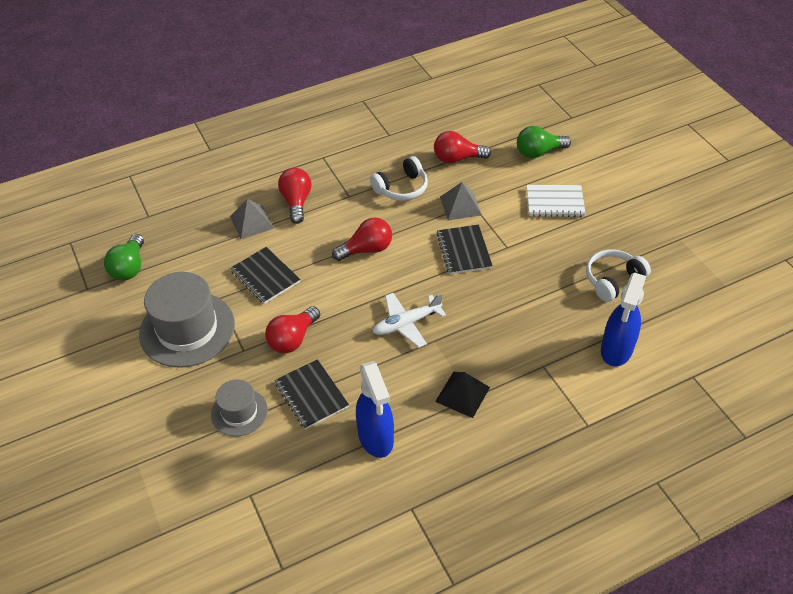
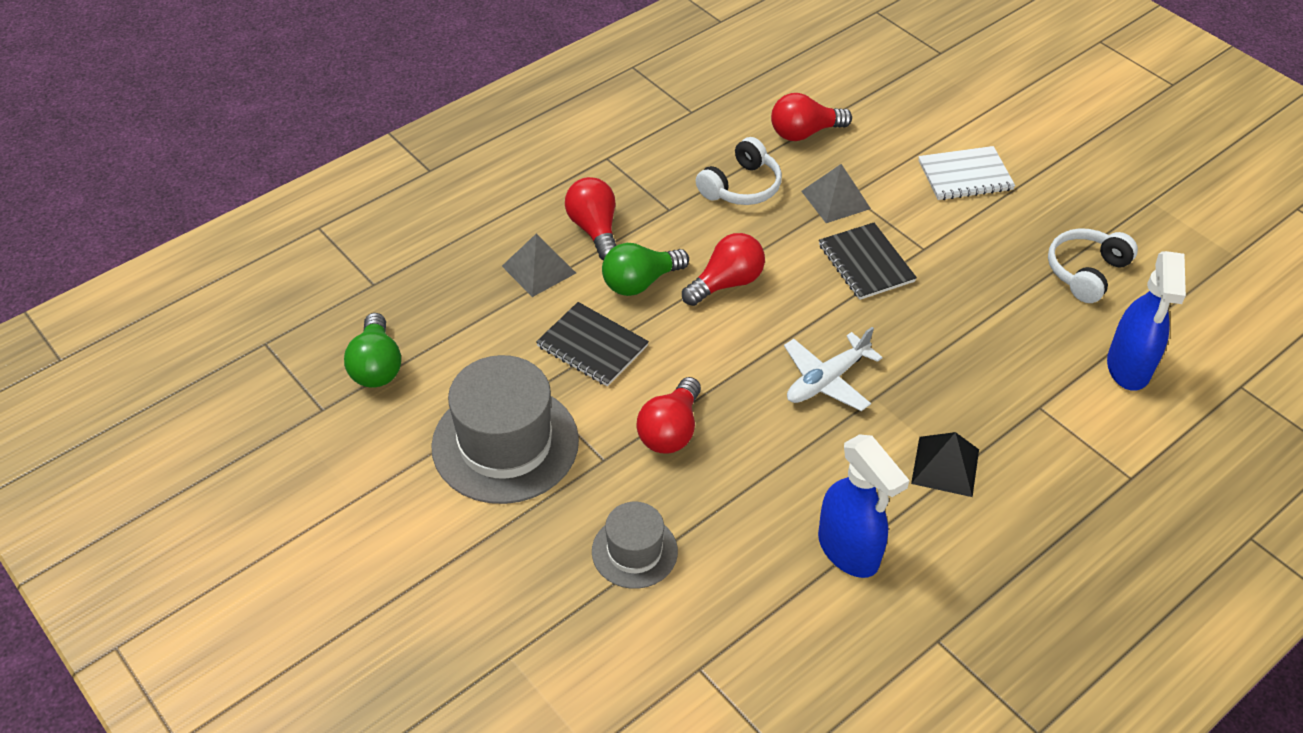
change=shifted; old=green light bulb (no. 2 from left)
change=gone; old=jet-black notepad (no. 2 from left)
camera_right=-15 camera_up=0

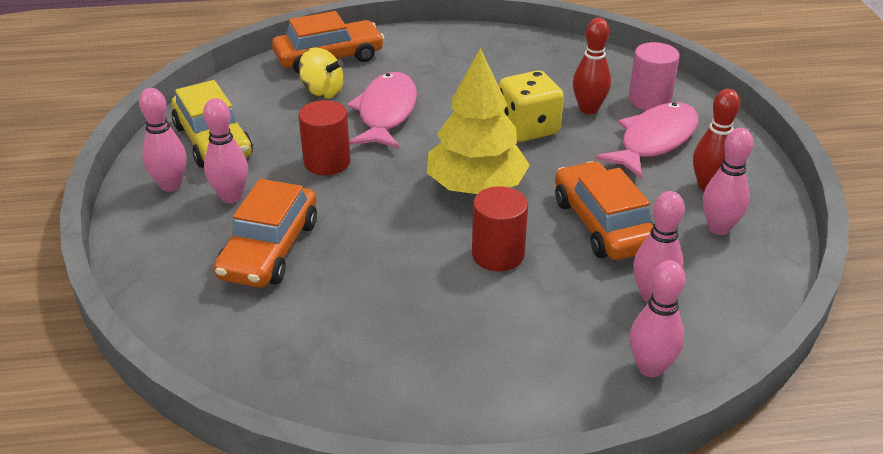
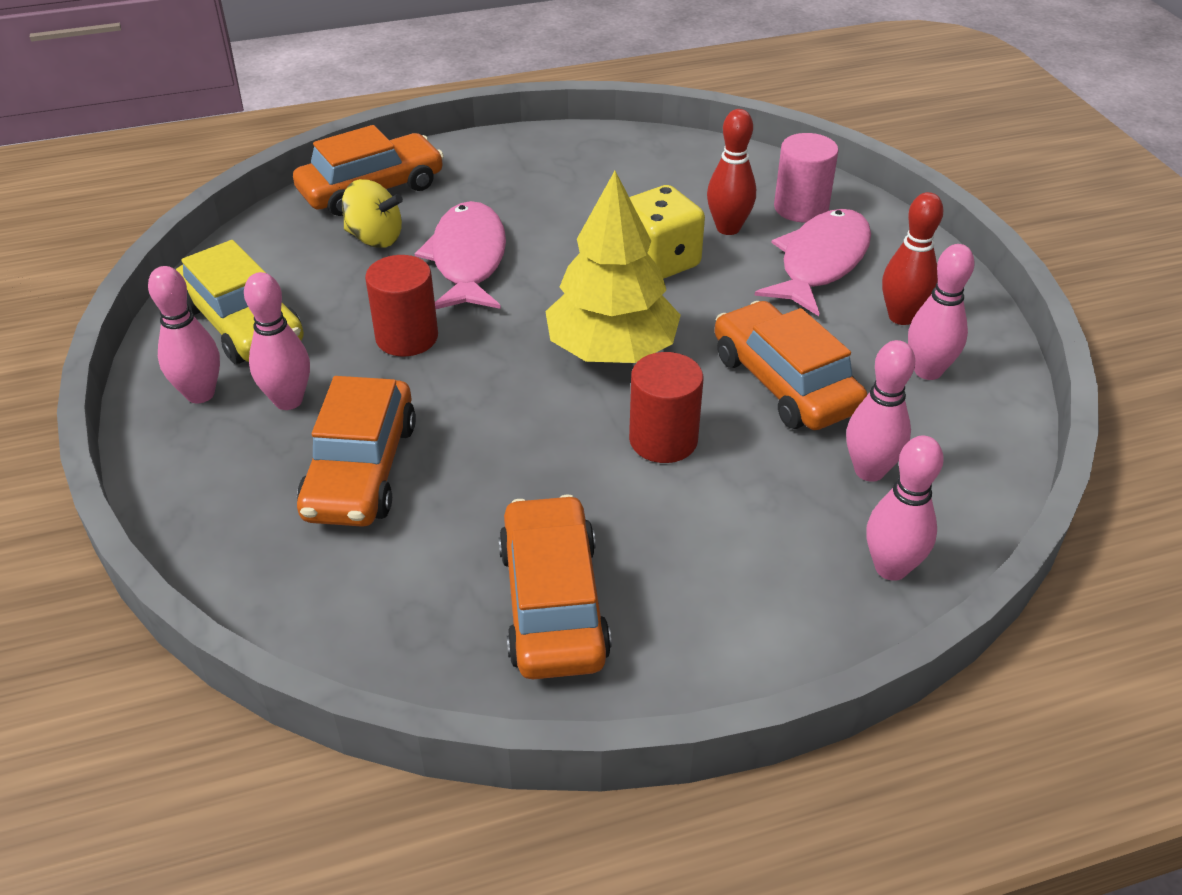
change=new; new=bright orange car (no. 3 from left)
camera_right=-10 camera_up=5

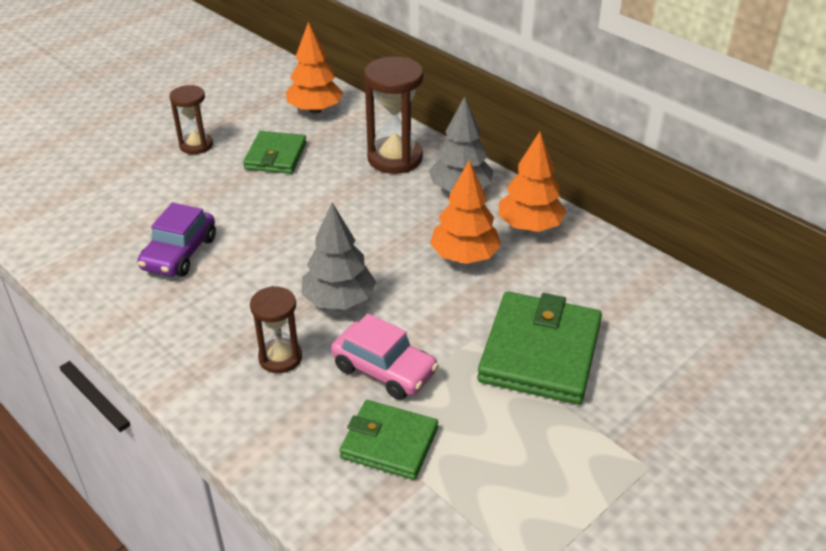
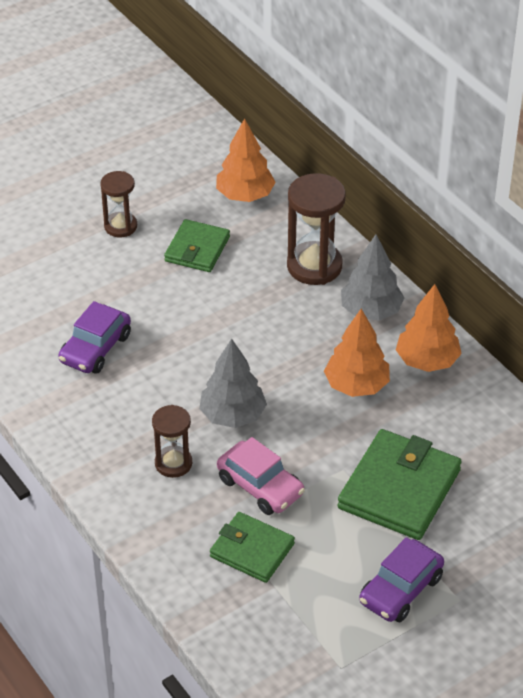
change=new; new=violet car (no. 2 from left)
camera_right=10 camera_up=5

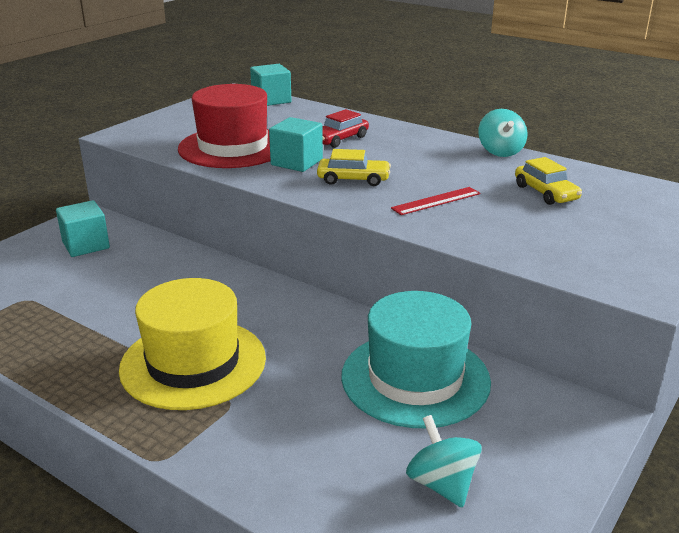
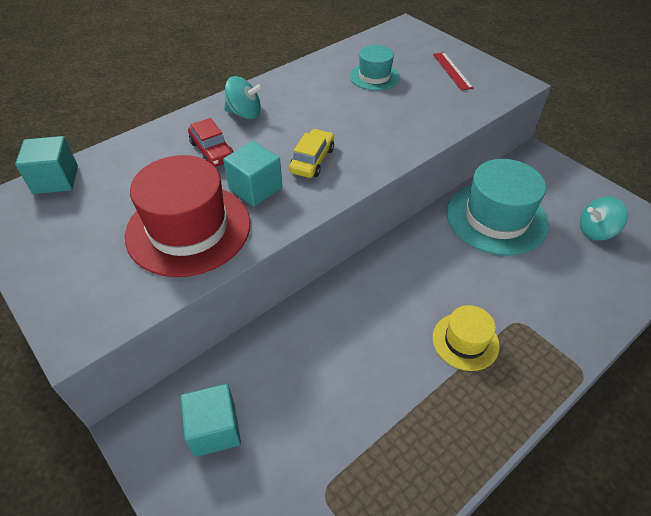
change=shifted; old=aqua whirligig (no. 2 from left in the first image); new=aqua whirligig (no. 1 from left)
change=swapped; old=golden car (no. 2 from left); new=aqua hat (no. 1 from left)
change=shifted; old=scarlet straightedge
change=scaled; old=golden hat; factor=0.55
camera_right=-75 camera_up=20

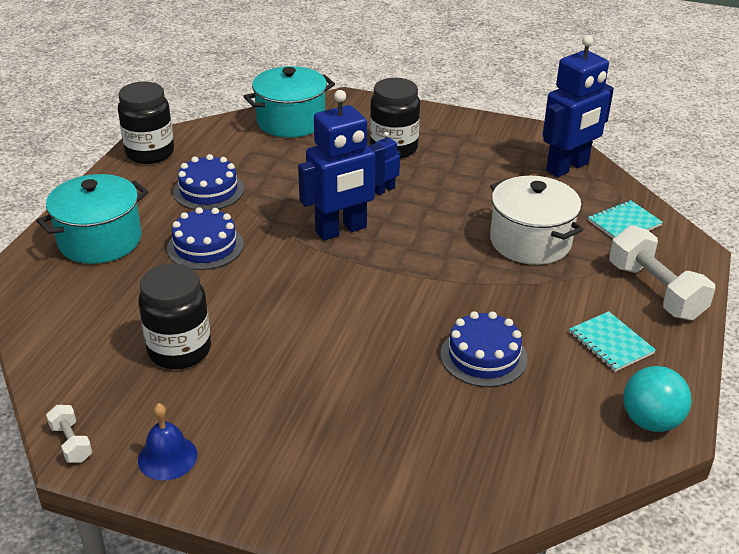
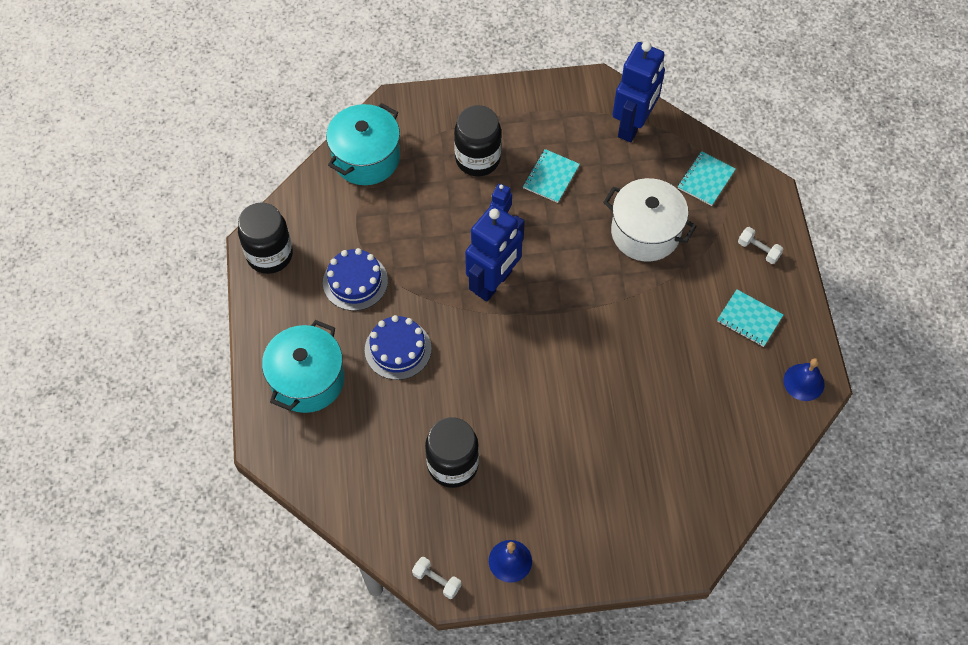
change=new; new=aqua notepad (no. 1 from left)
change=scaled; old=snow-white dumbbell (no. 2 from left); factor=0.49
change=swapped; old=aqua ball; new=royal blue hand bell (no. 2 from left)
change=gone; old=royal blue cake (no. 3 from left)
camera_right=-25 camera_up=25

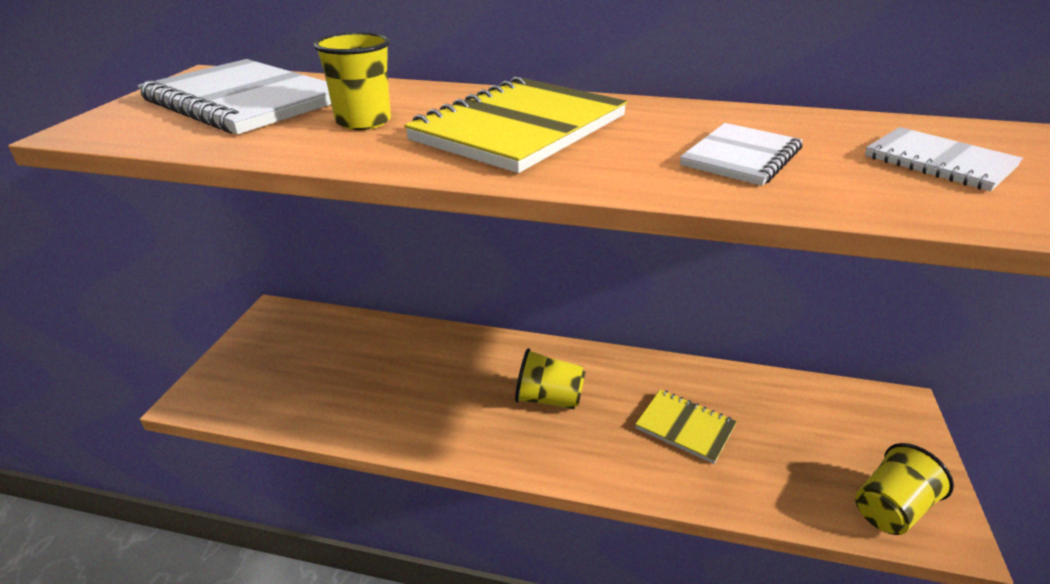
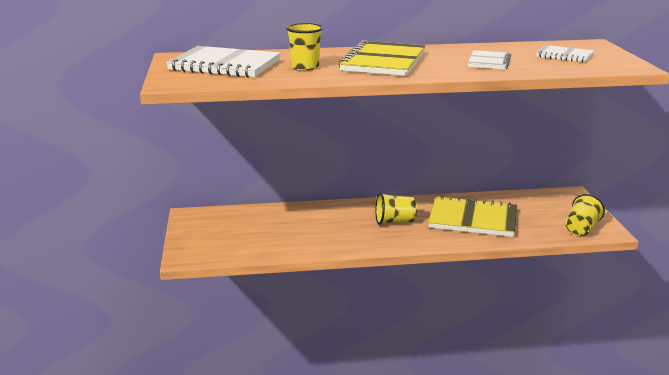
change=scaled; old=golden notepad (no. 2 from left); factor=1.8
camera_right=-20 camera_up=-10

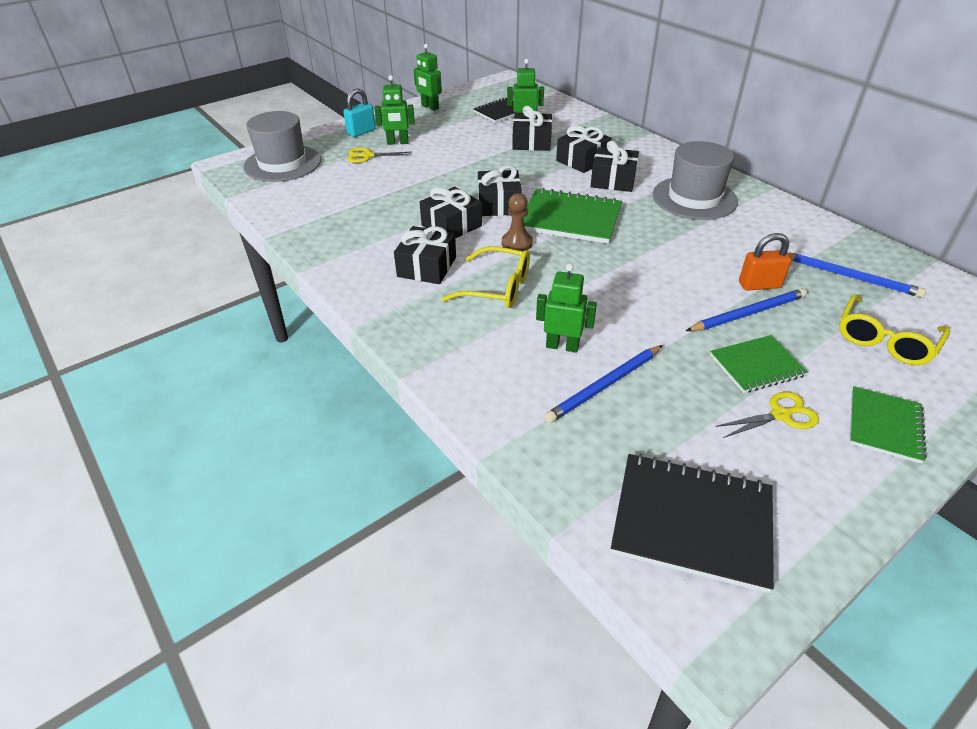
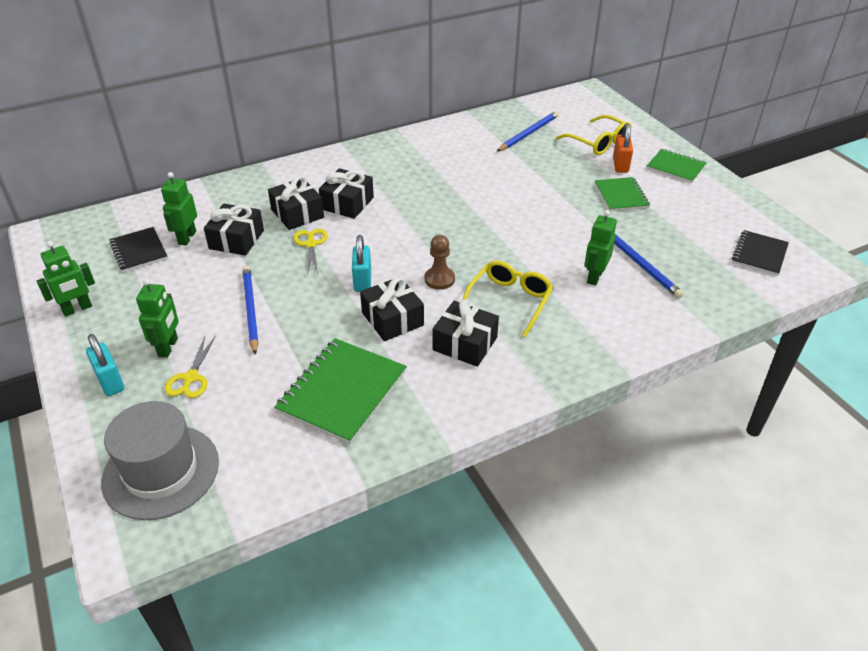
change=shifted; old=royal blue wooden pencil (no. 2 from left in the first image); new=royal blue wooden pencil (no. 1 from left)
change=shifted; old=green notepad (no. 1 from left)
change=shifted; old=golden pair of scissors (no. 2 from left)
change=swapped; old=jet-black wrapped gift (no. 3 from left); new=aqua padlock (no. 2 from left)
change=shifted; old=bright orange padlock
change=scaled; old=jet-black notepad (no. 2 from left); factor=0.62
change=gone; old=grey hat (no. 2 from left)
camera_right=-80 camera_up=0

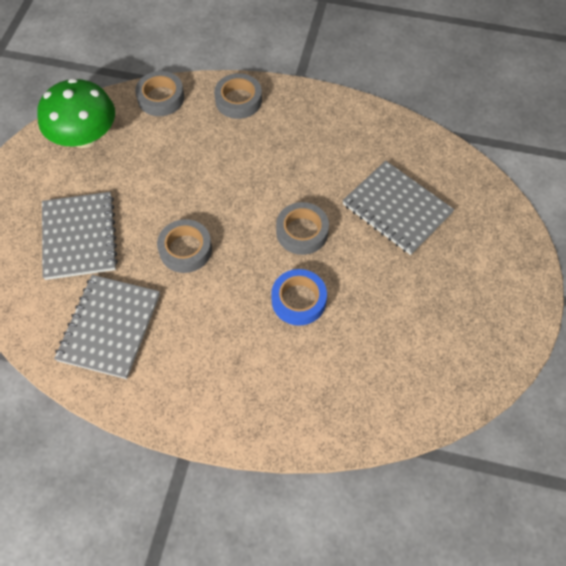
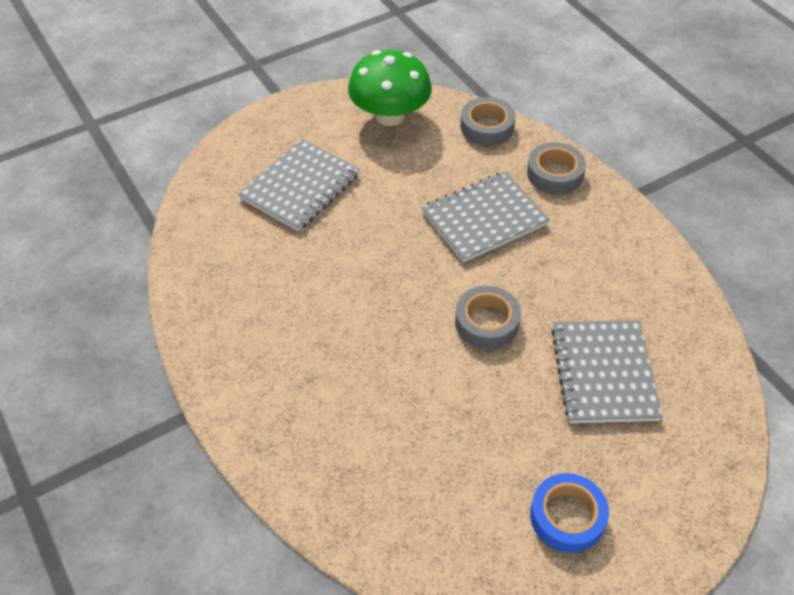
change=shifted; old=grey notepad (no. 2 from left)
change=shifted; old=royal blue tape
change=gone; old=grey tape (no. 2 from left)
camera_right=45 camera_up=-10

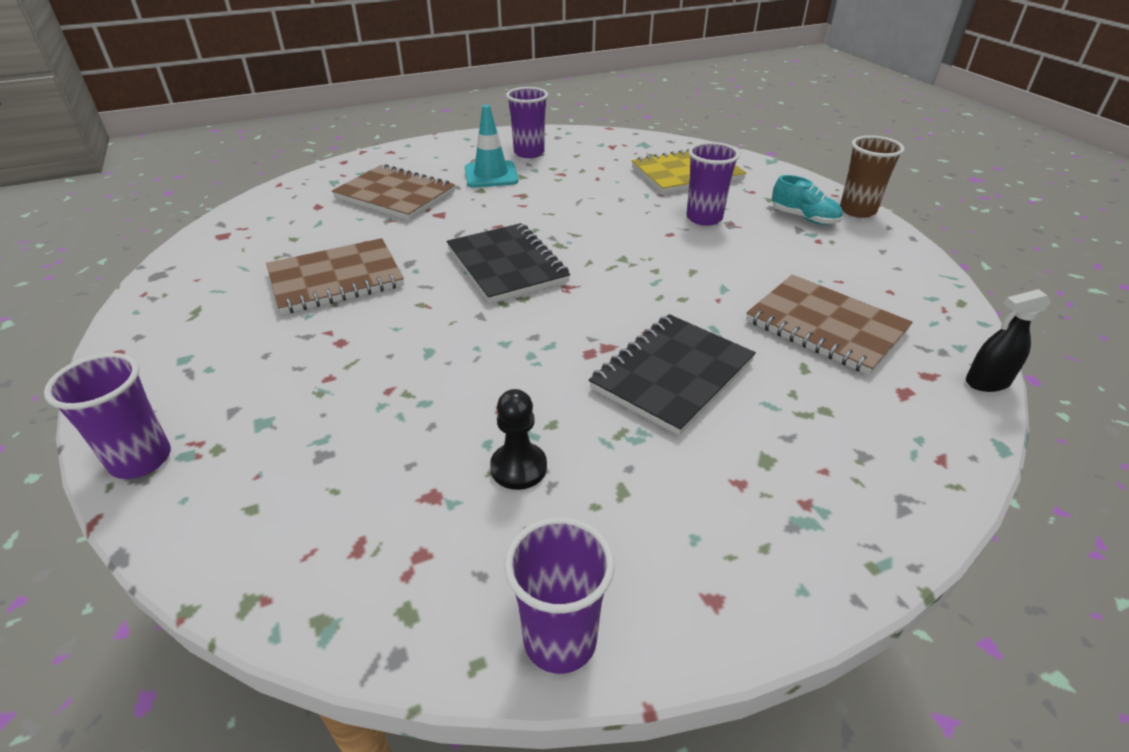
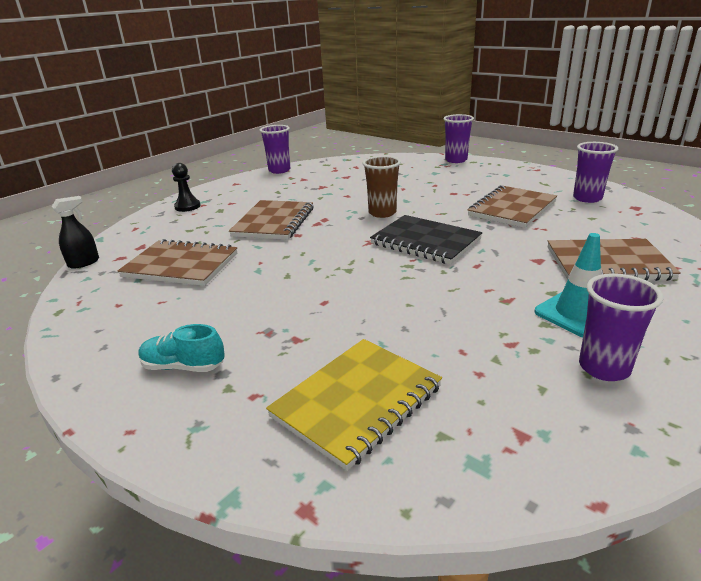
change=shifted; old=jet-black pawn
change=repainted; old=jet-black notepad (no. 2 from left); new=russet notepad (no. 2 from left)
change=shifted; old=russet tumbler
change=shifted; old=violet tumbler (no. 4 from left in the first image); new=violet tumbler (no. 3 from left)
camera_right=155 camera_up=-10

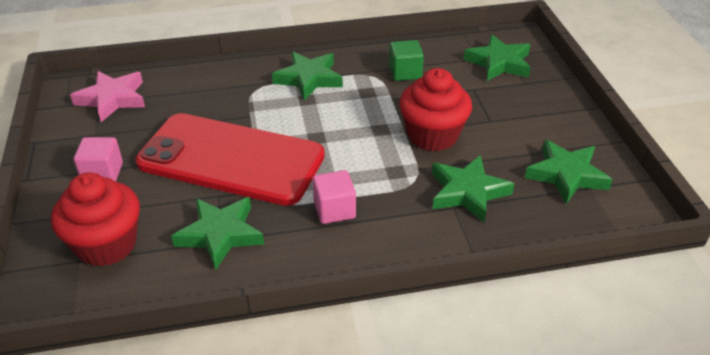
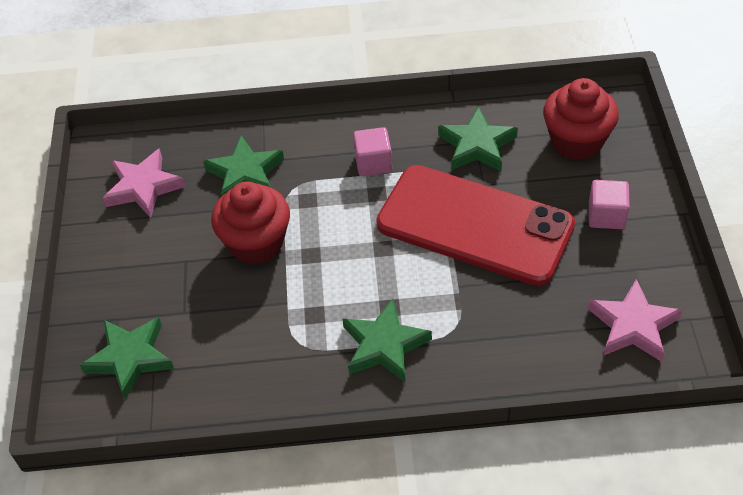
change=repainted; old=green star shape (no. 5 from left); new=pink star shape (no. 1 from left)
change=gone; old=green block
camera_right=-170 camera_up=10

